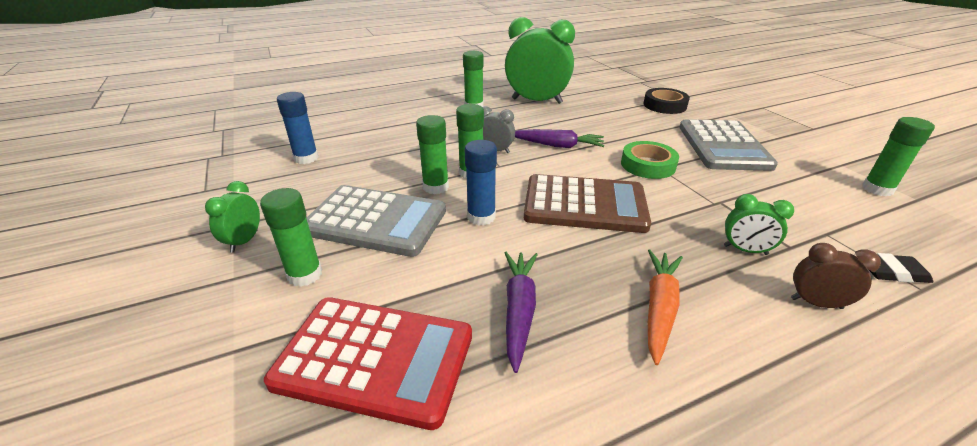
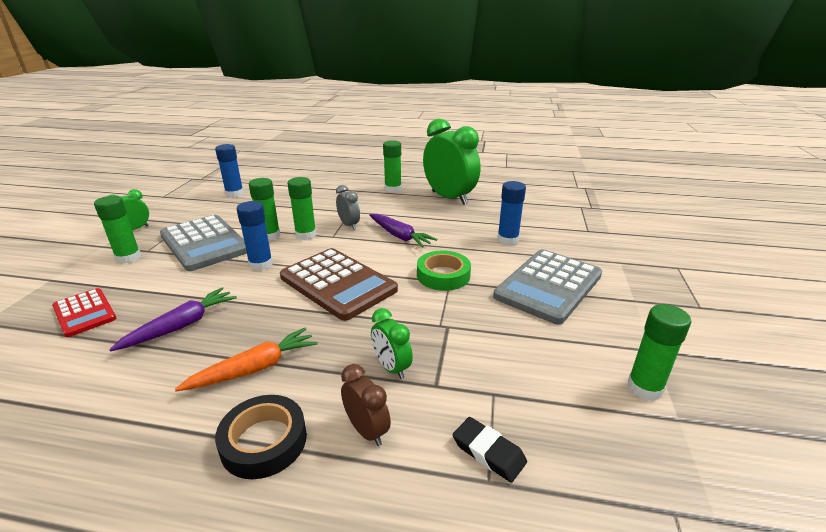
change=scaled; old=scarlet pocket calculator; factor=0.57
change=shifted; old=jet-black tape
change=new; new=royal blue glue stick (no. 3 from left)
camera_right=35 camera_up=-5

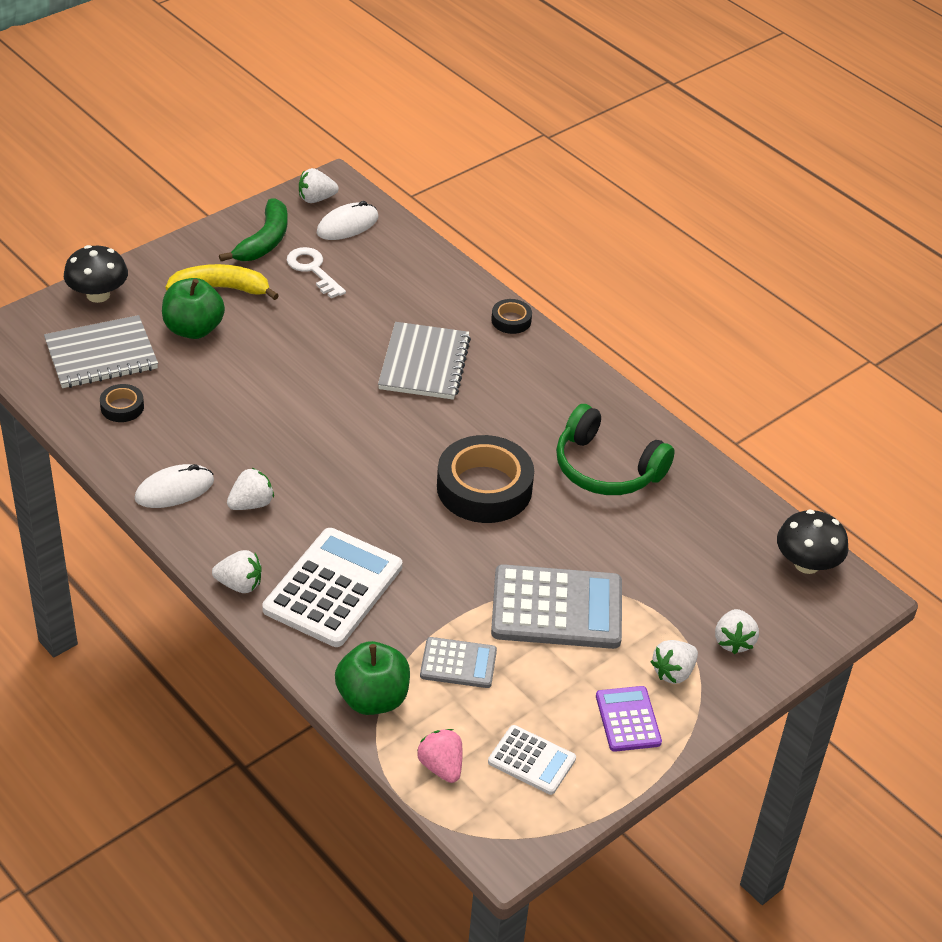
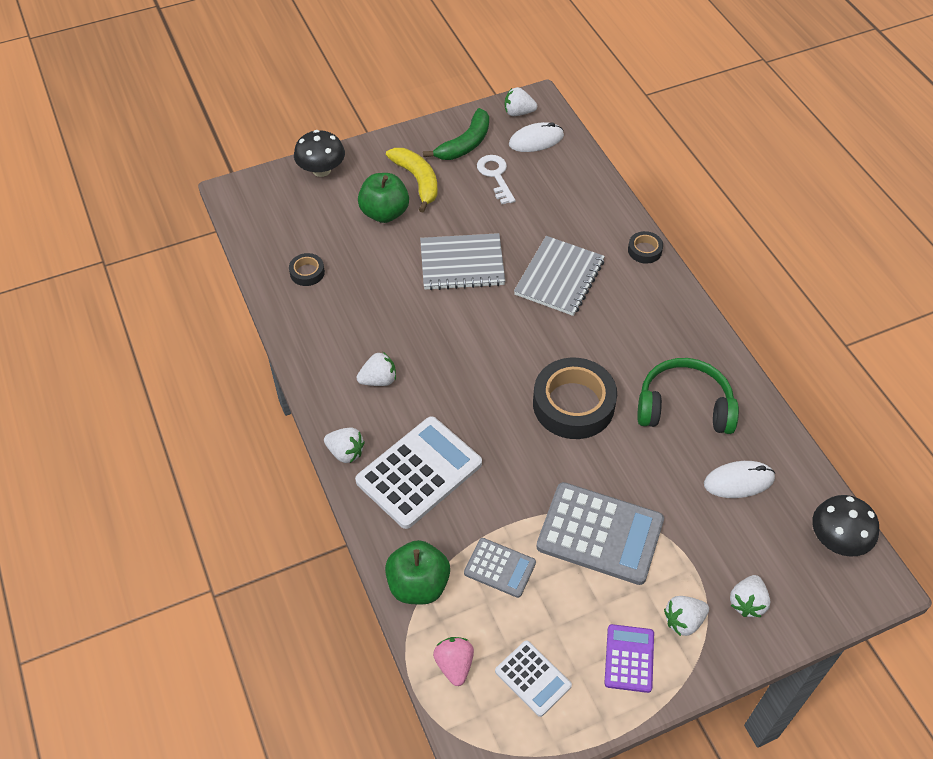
change=rotated; old=golden toy banana; degrees=45
change=shifted; old=grey notepad (no. 1 from left)
change=rotated; old=green over-ear headphones; degrees=135
change=shifted; old=snow-white mouse (no. 1 from left in the first image); new=snow-white mouse (no. 2 from left)
camera_right=20 camera_up=10

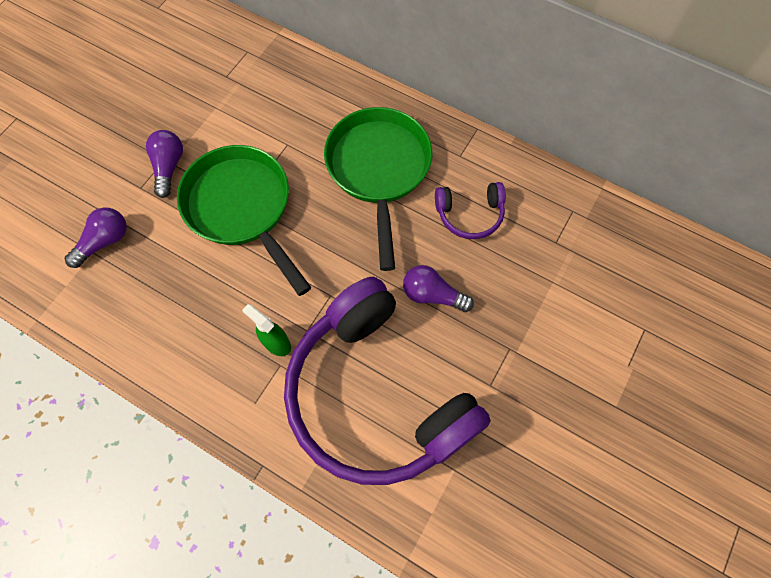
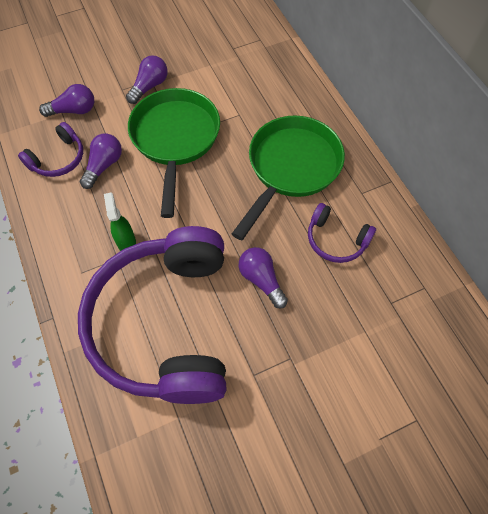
change=new; new=violet over-ear headphones (no. 1 from left)
change=new; new=violet light bulb (no. 2 from left)
camera_right=35 camera_up=-5

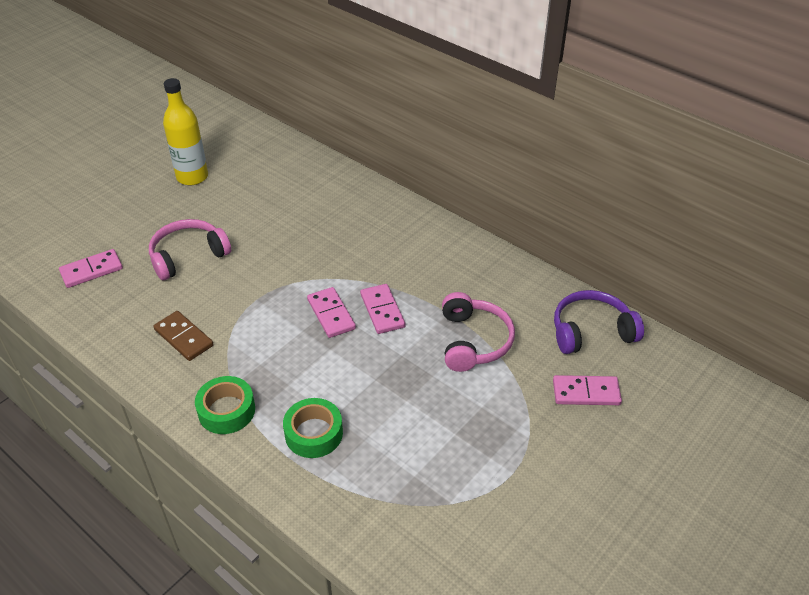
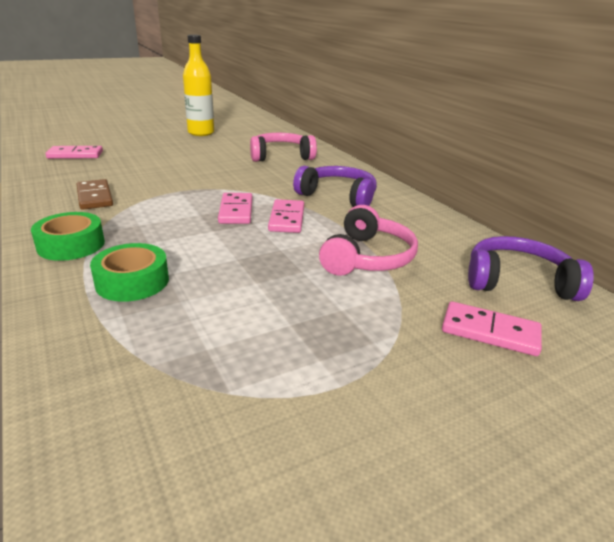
change=shifted; old=pink over-ear headphones (no. 1 from left)
change=new; new=violet over-ear headphones (no. 1 from left)
camera_right=20 camera_up=-15

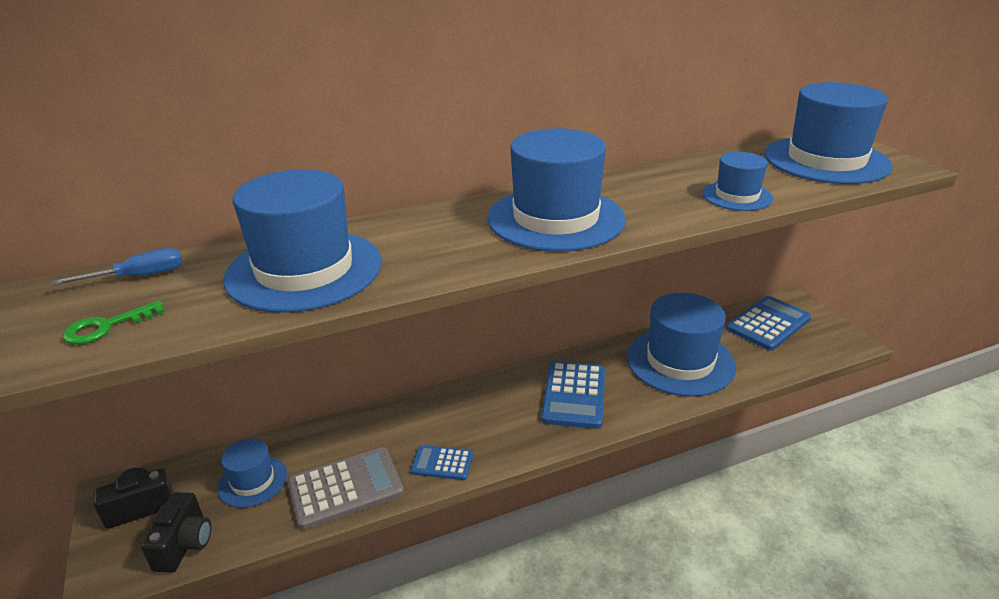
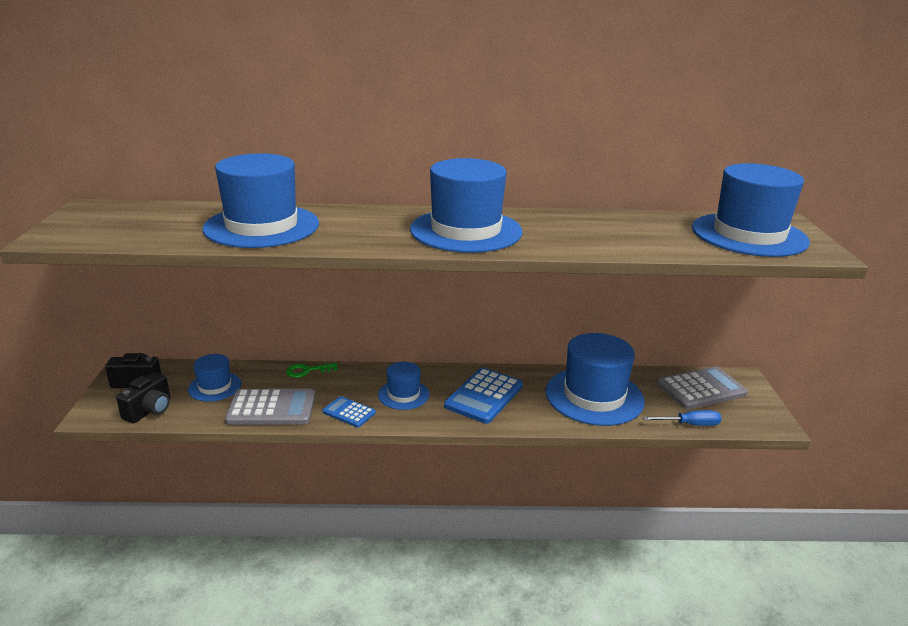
change=shifted; old=green latchkey
change=shifted; old=royal blue hat (no. 5 from left in the first image); new=royal blue hat (no. 3 from left)
change=shifted; old=royal blue flat screwdriver
change=repainted; old=royal blue pocket calculator (no. 3 from left); new=grey pocket calculator (no. 2 from left)
camera_right=20 camera_up=-5

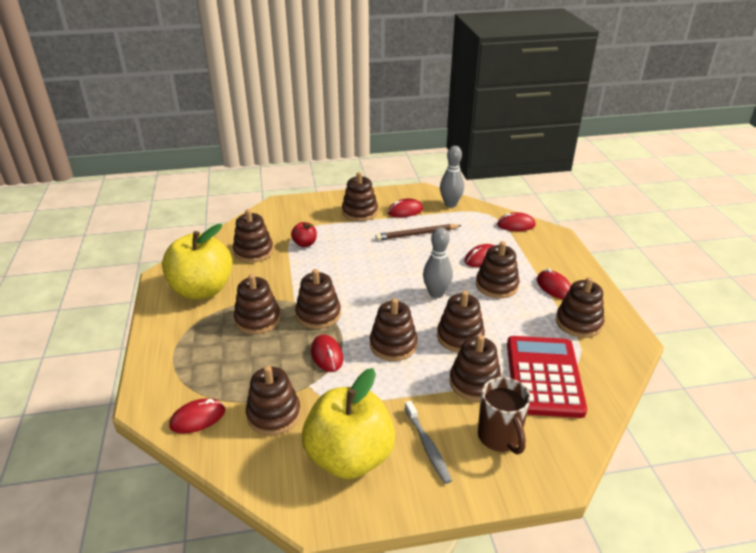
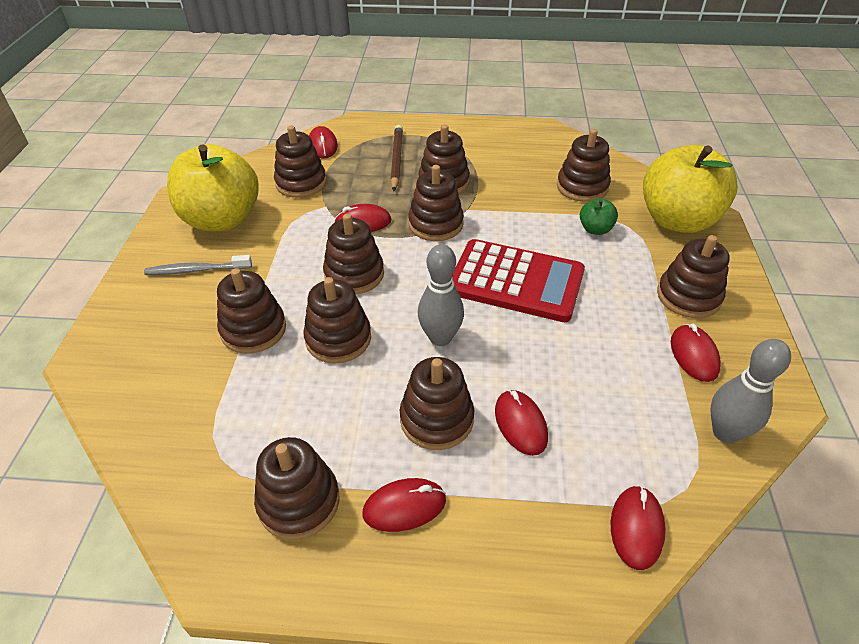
change=shifted; old=russet wooden pencil
change=shifted; old=scarlet pocket calculator
change=repainted; old=scarlet apple fruit; new=green apple fruit
change=shifted; old=golden apple fruit (no. 1 from left in the first image); new=golden apple fruit (no. 2 from left)
change=gone; old=russet coffee mug
camera_right=105 camera_up=10

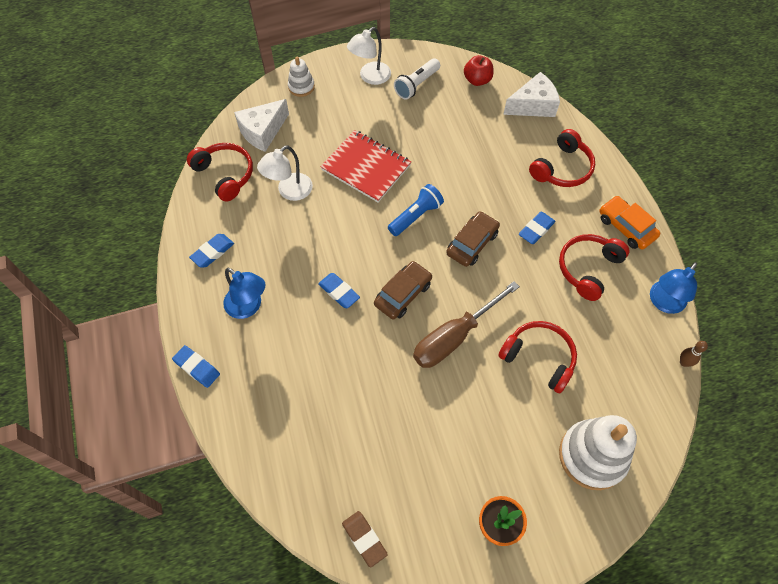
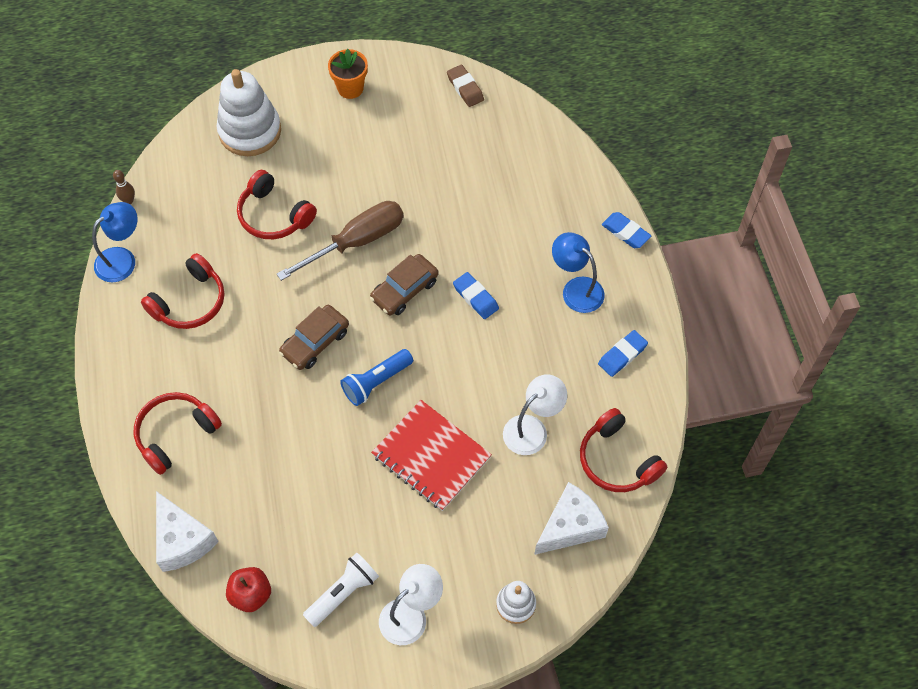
change=rotated; old=snow-white cheese wedge (no. 2 from left in the first image); degrees=-105
change=gone; old=royal blue pencil eraser (no. 4 from left)
change=gone; old=bright orange car
camera_right=-175 camera_up=0

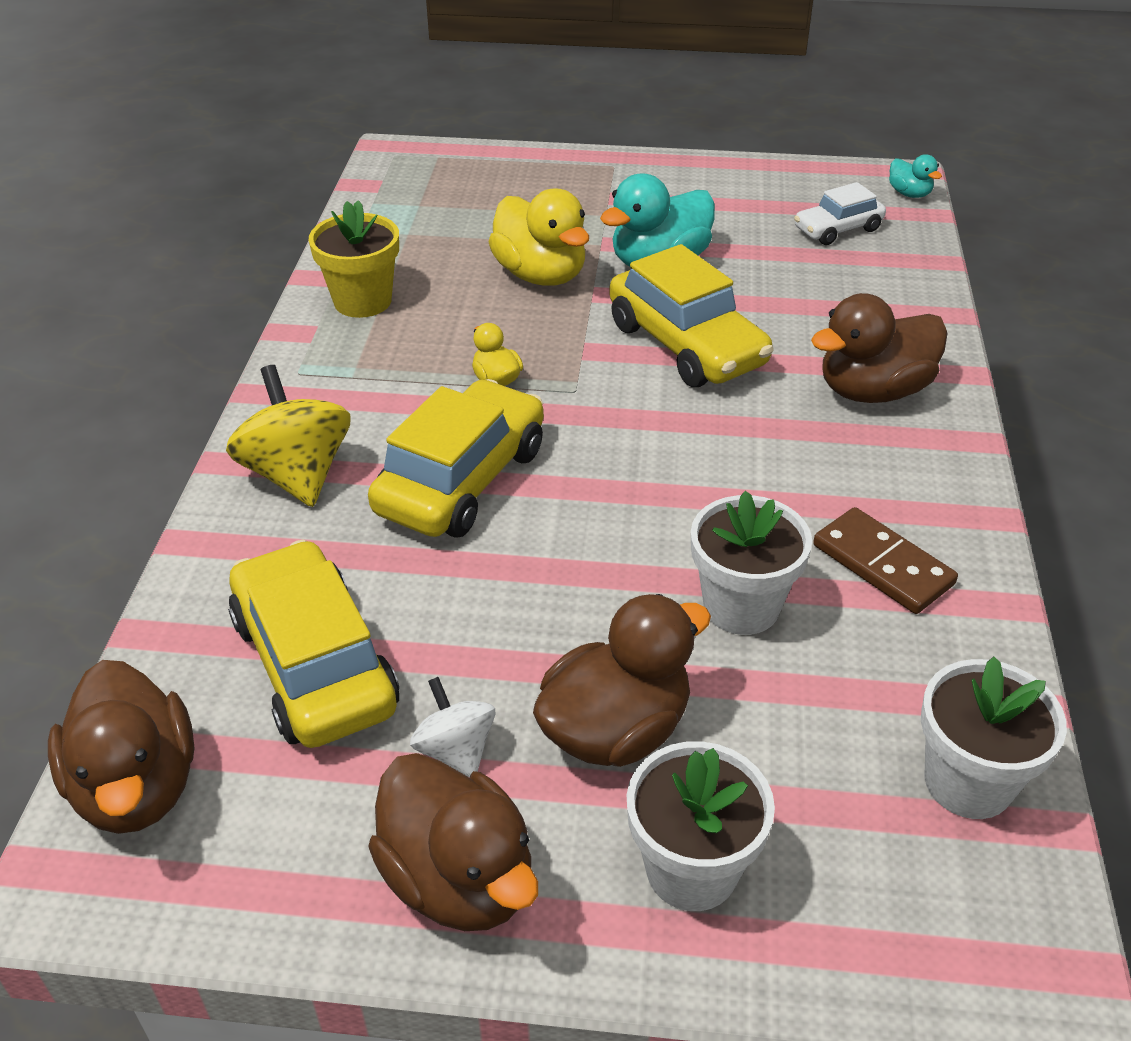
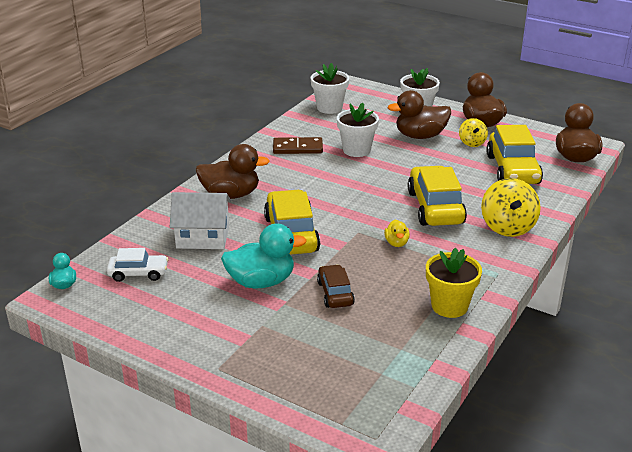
change=new; new=snow-white house
change=rotated; old=russet domino; degrees=-75
change=swapped; old=golden rubber duck (no. 2 from left); new=russet car
change=rotated; old=golden car (no. 2 from left); degrees=120
change=repainted; old=snow-white whirligig; new=golden whirligig (no. 1 from left)
camera_right=-155 camera_up=-10

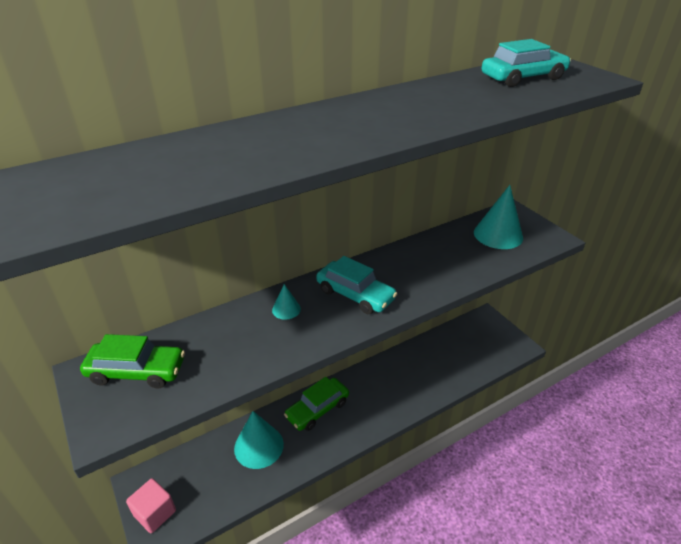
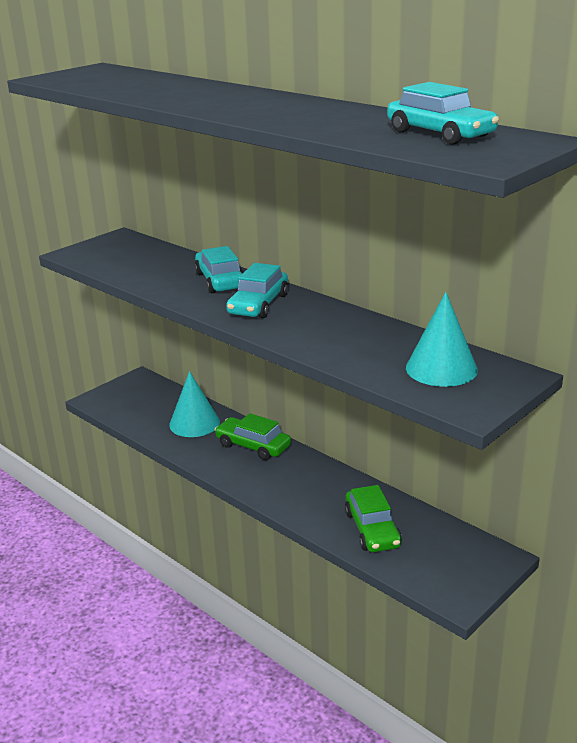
change=swapped; old=aqua cone (no. 2 from left); new=aqua car (no. 1 from left)
change=shifted; old=green car (no. 1 from left in the first image); new=green car (no. 2 from left)
change=gone; old=pink block
camera_right=75 camera_up=-10

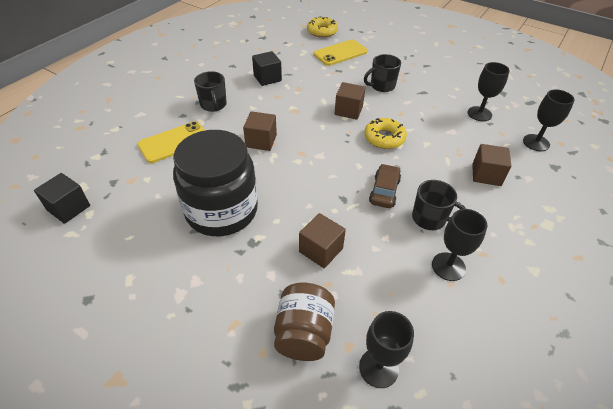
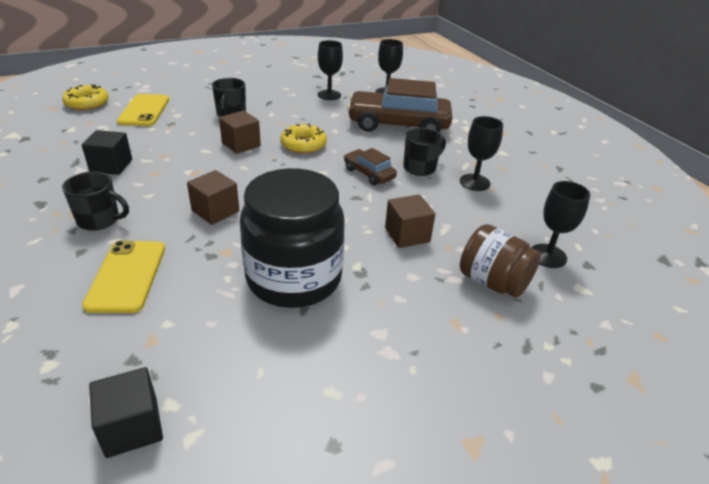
change=swapped; old=russet block (no. 4 from left); new=russet car (no. 2 from left)
camera_right=-60 camera_up=-10

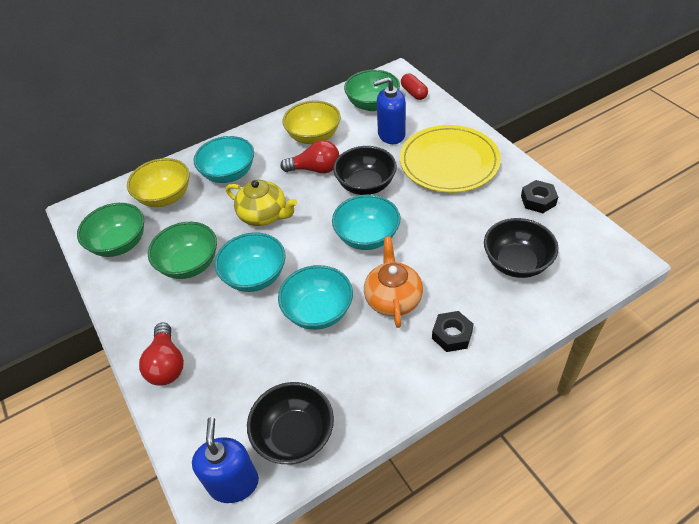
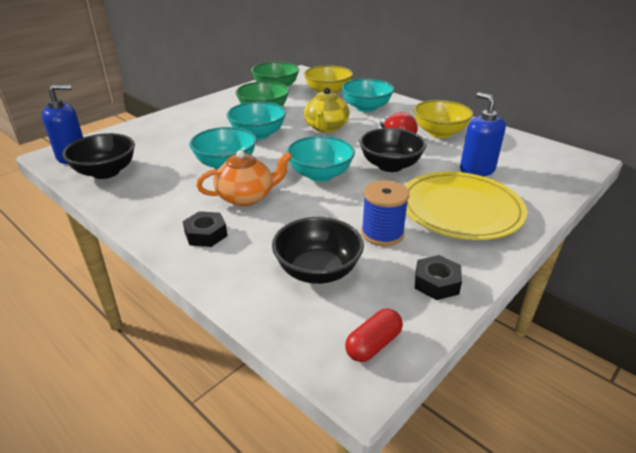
change=shifted; old=scarlet pill
change=new; new=royal blue spool
change=gone; old=scarlet light bulb (no. 1 from left)
change=gone; old=green deep dish (no. 3 from left)
camera_right=70 camera_up=-15

